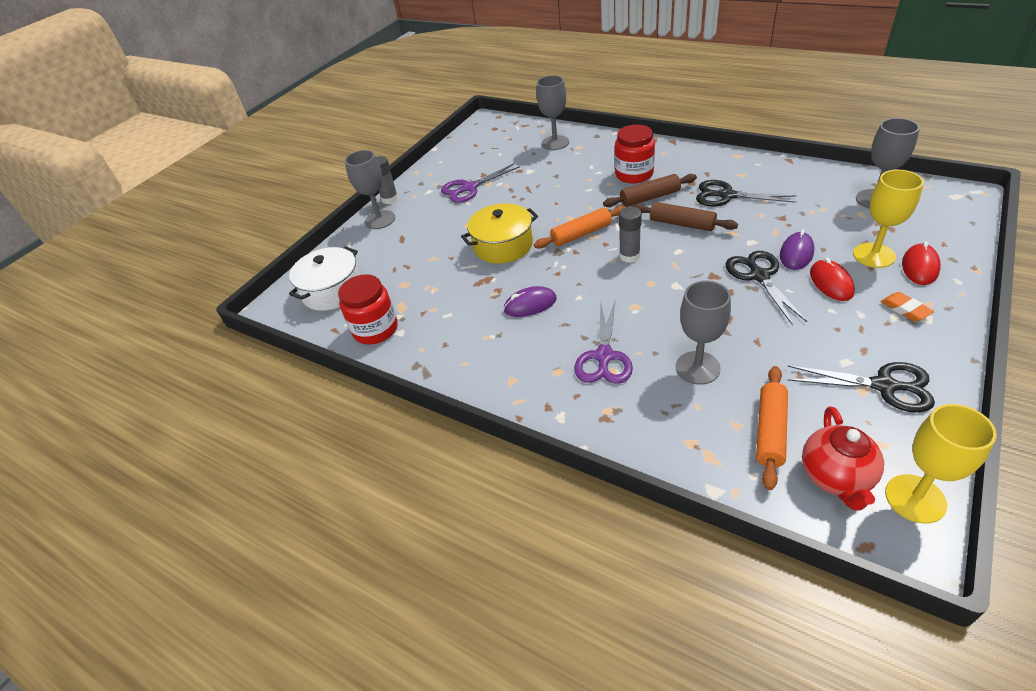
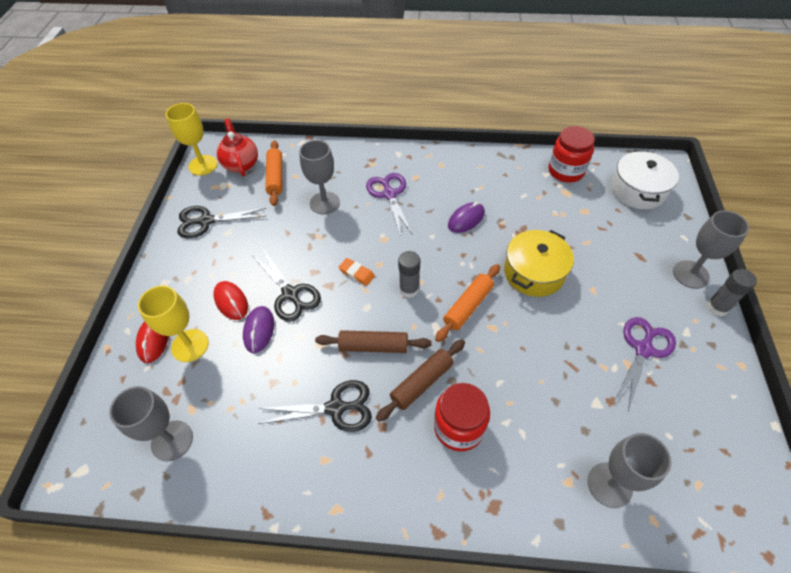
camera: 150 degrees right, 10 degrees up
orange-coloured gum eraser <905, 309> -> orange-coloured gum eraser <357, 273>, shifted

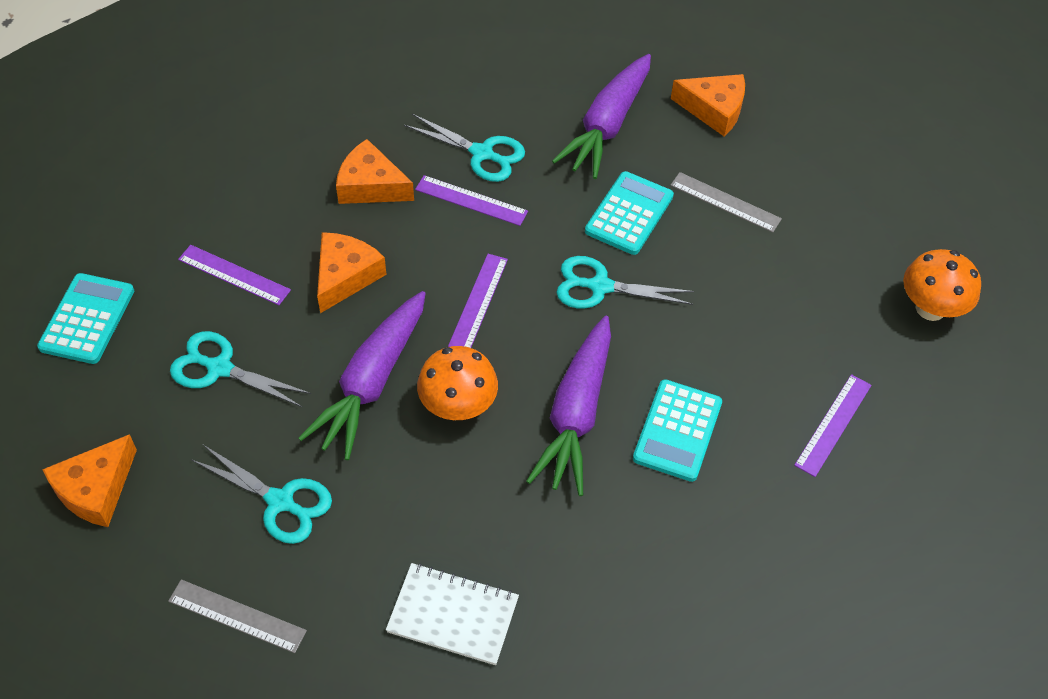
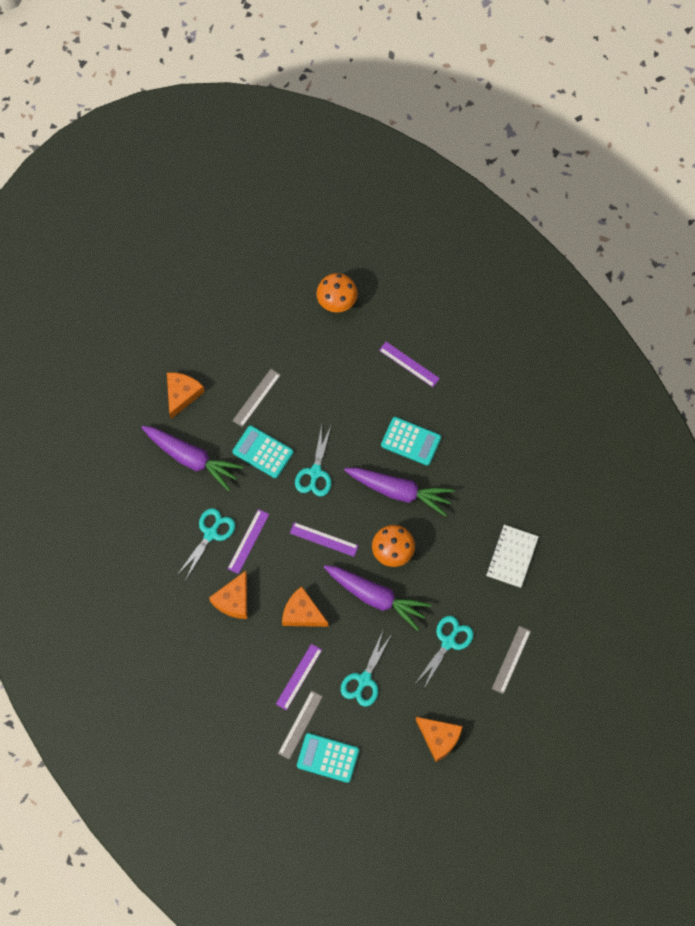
camera: 85 degrees left, 15 degrees up
none -> grey measuring stick <300, 724>

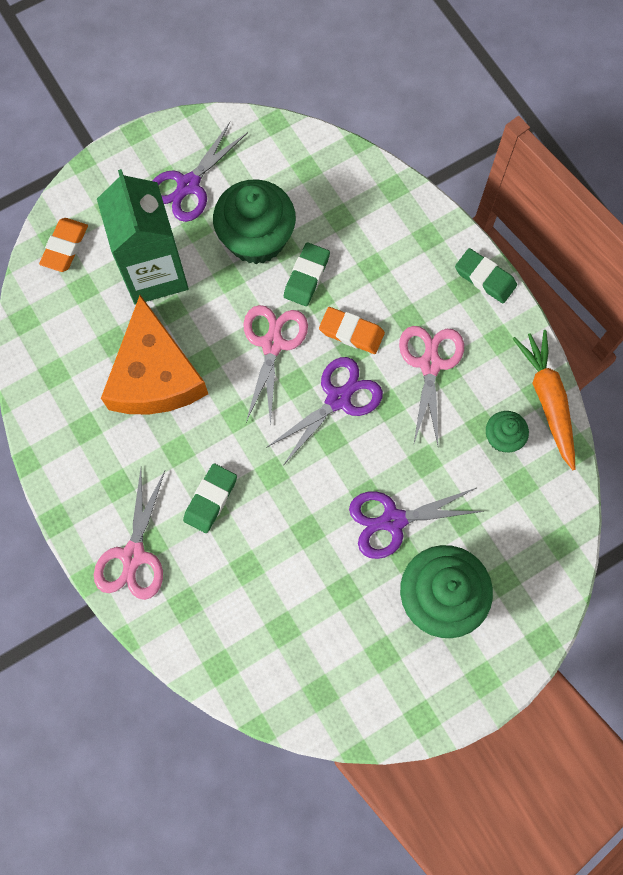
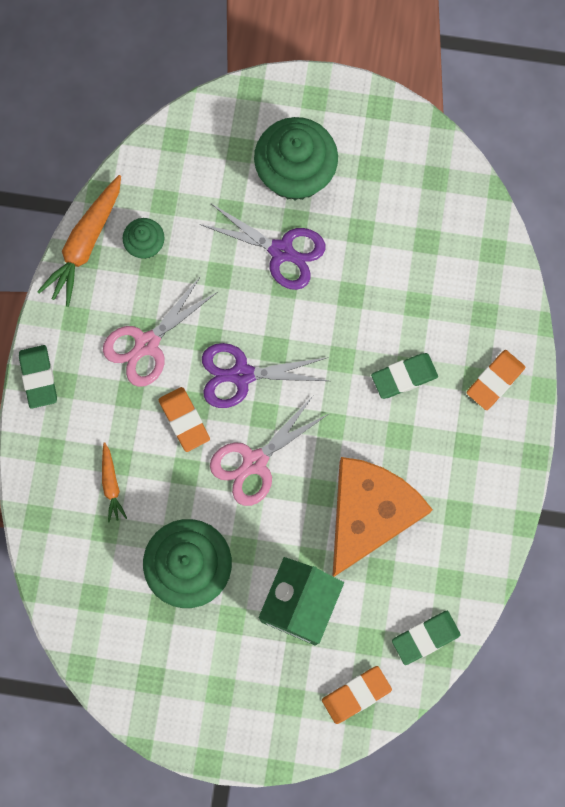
camera: 140 degrees left, 5 degrees up
none -> orange-coloured root vegetable <111, 484>
leaf-green gum eraser <306, 276> -> leaf-green gum eraser <425, 637>, shifted
rosy scissors <133, 555> -> orange-coloured gum eraser <495, 381>
royal purple scissors <189, 185> -> none

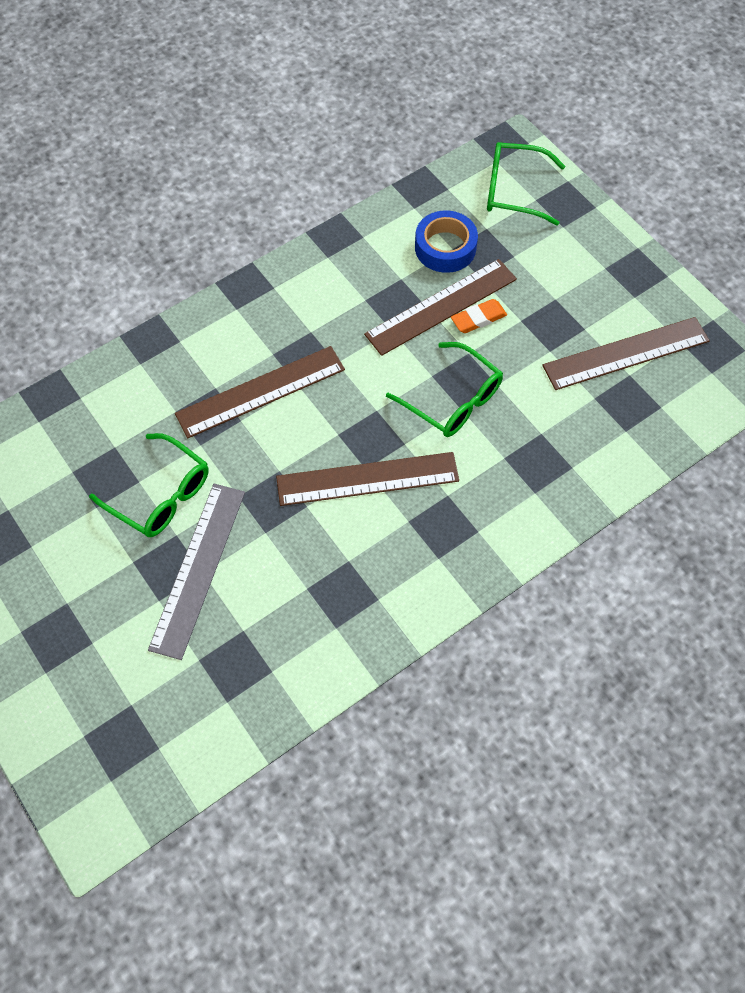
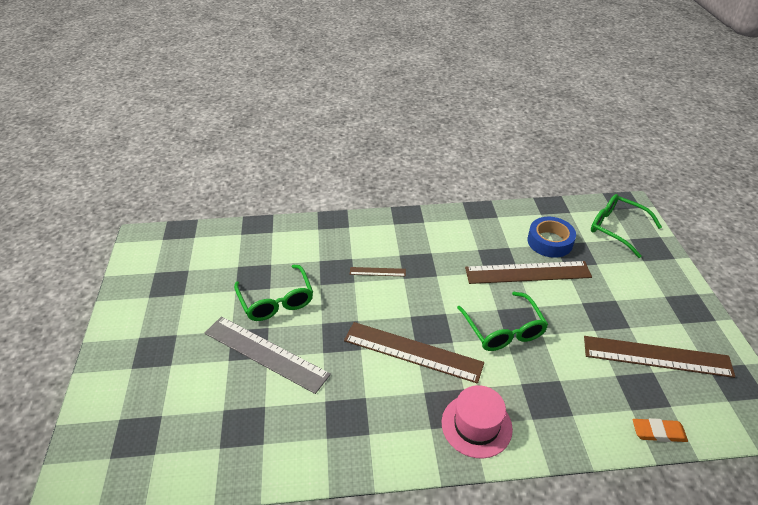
camera: 30 degrees right, 20 degrees down
grey measuring stick <198, 568> -> grey measuring stick <266, 353>, 75 degrees clockwise
russet measuring stick <261, 392> -> russet measuring stick <377, 272>, x0.45
none -> rosy top hat <476, 425>
orange-coloured gum eraser <478, 318> -> orange-coloured gum eraser <658, 432>, shifted

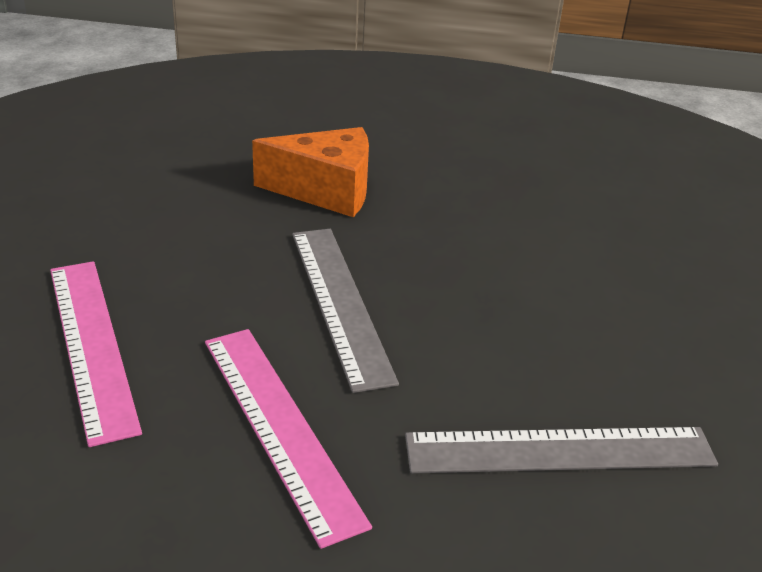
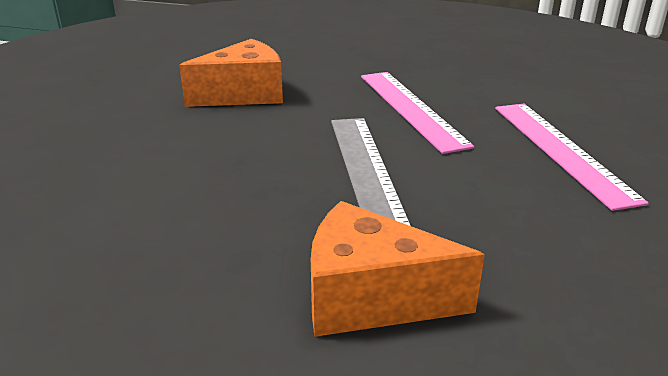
camera: 170 degrees left, 5 degrees down
grey measuring stick <560, 450> -> orange-coloured cheese <244, 94>

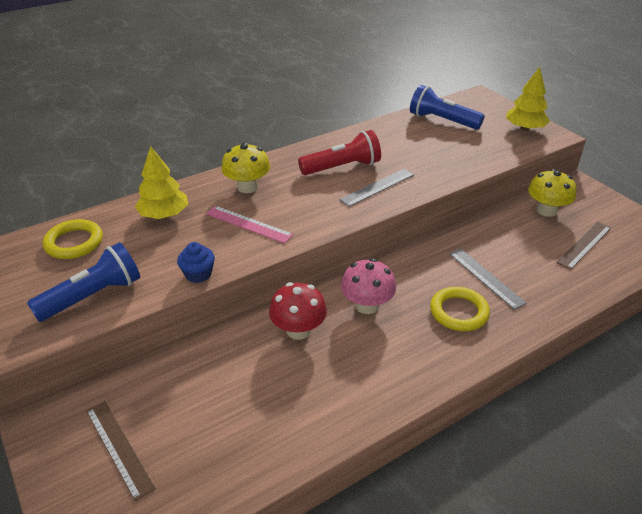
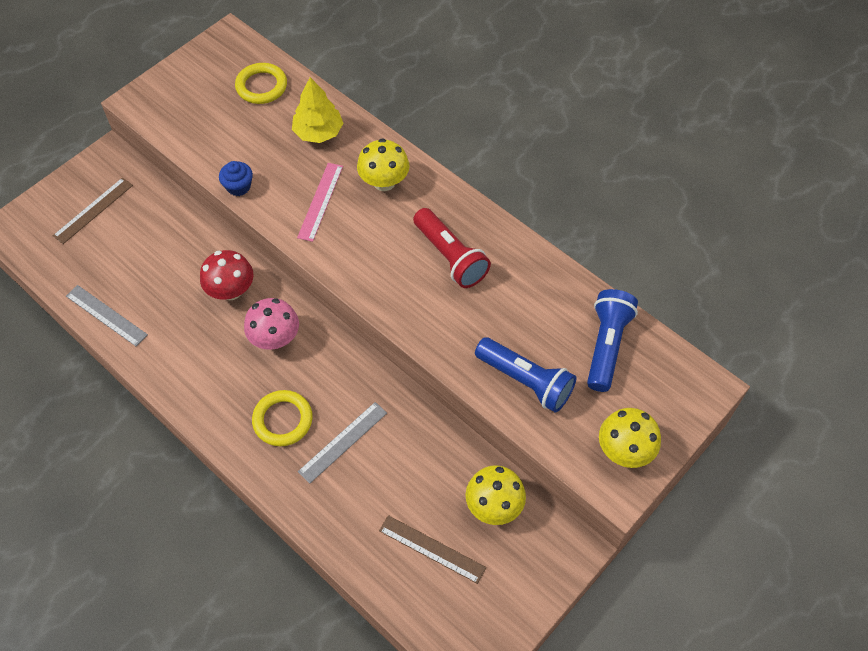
camera: 75 degrees right, 20 degrees up
grey measuring stick <377, 187> -> grey measuring stick <106, 315>, shifted
royal blue flashlight <93, 296> -> royal blue flashlight <526, 381>, shifted
golden toy tree <525, 128> -> golden fungus <624, 450>

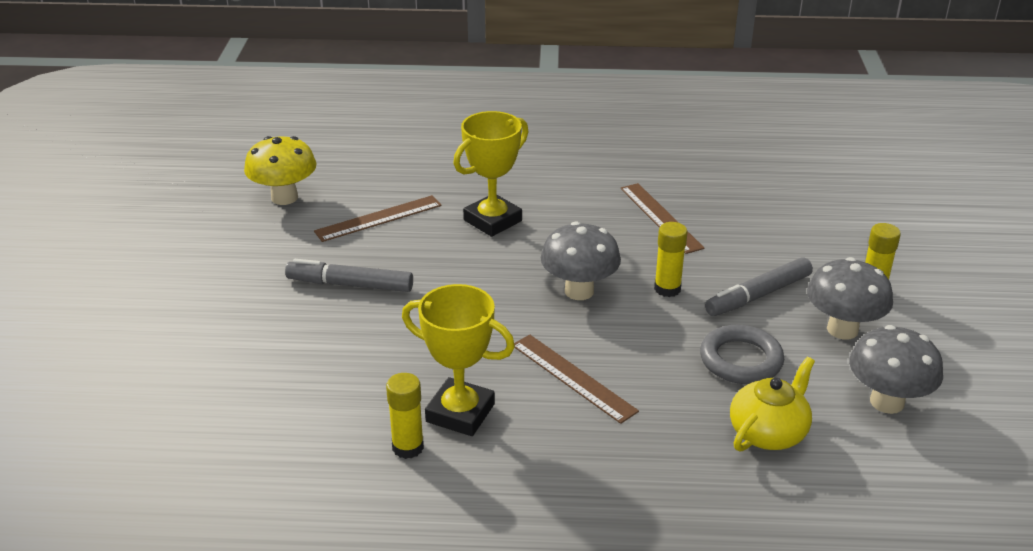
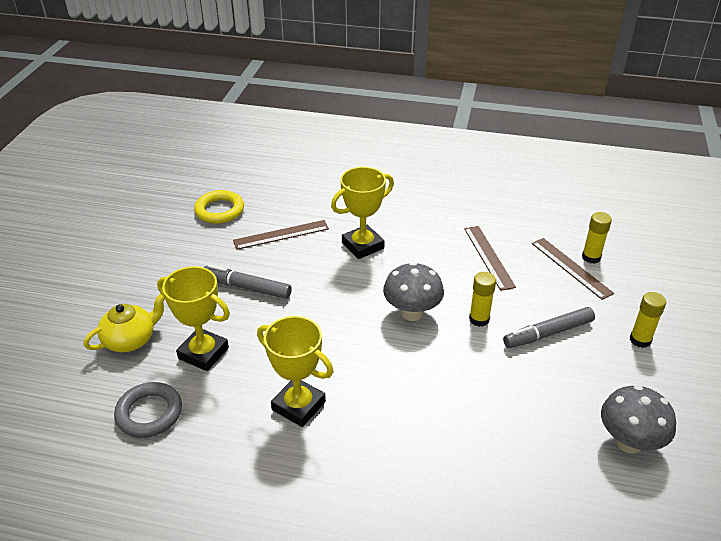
camera: 10 degrees right, 5 degrees up
golden teapot <768, 432> -> golden teapot <130, 339>, shifted
grey ring <741, 360> -> grey ring <149, 413>, shifted
none -> golden prize cup <203, 353>
golden fungus <284, 197> -> golden ring <219, 210>
russet measuring stick <572, 378> -> russet measuring stick <571, 268>, shifted
golden glue <408, 447> -> golden glue <591, 257>, shifted
grey fungus <842, 329> -> none

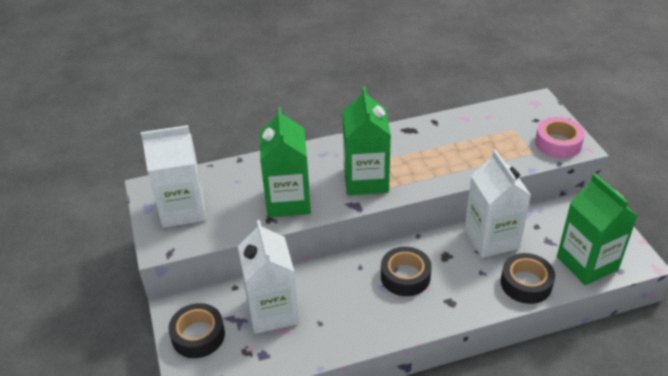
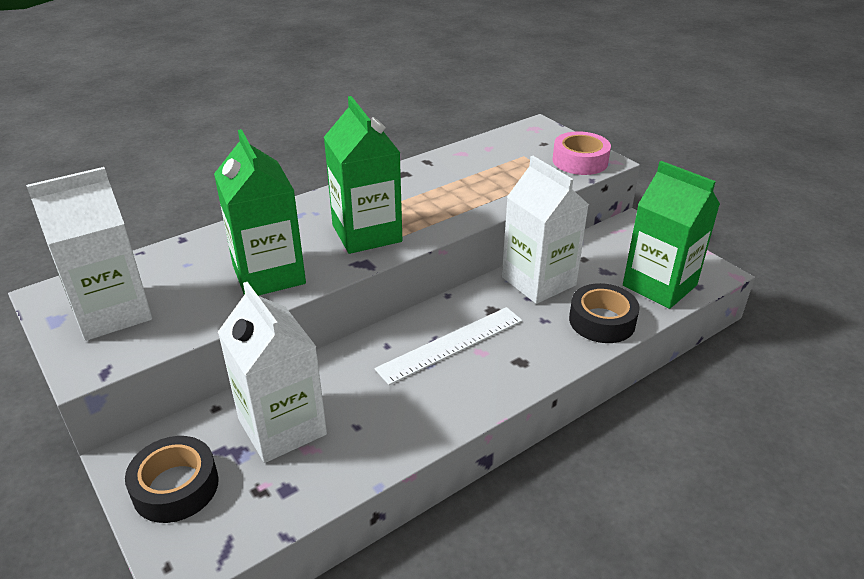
camera: 20 degrees left, 5 degrees down
black sticky tape <405, 276> -> snow-white measuring stick <451, 344>

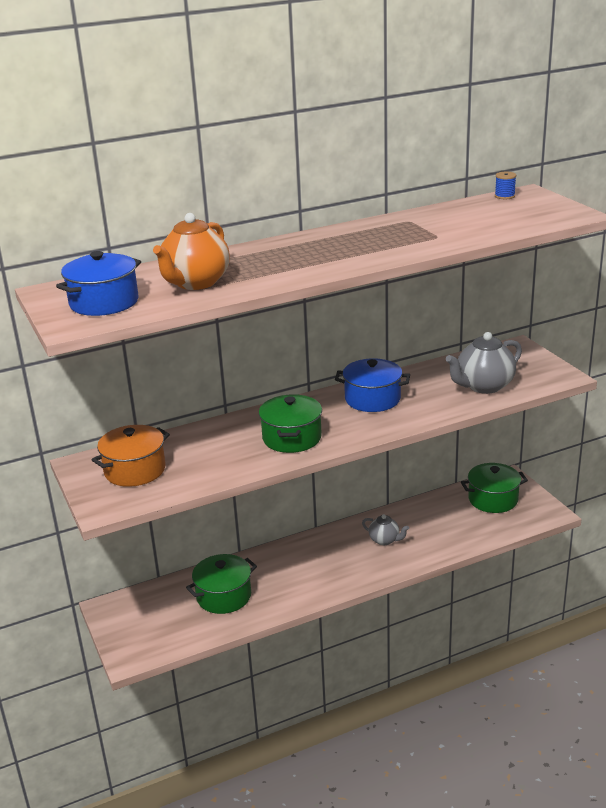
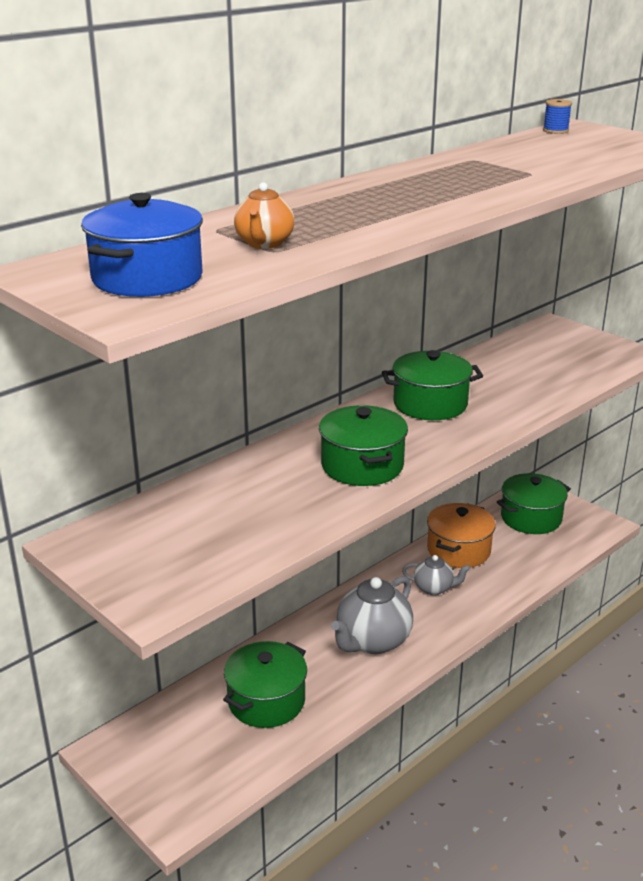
camera: 20 degrees left, 0 degrees up
orange-coloured teapot <195, 283> -> orange-coloured teapot <264, 244>, x0.56
grey teapot <483, 386> -> grey teapot <372, 641>, shifted
royal blue stockpot <372, 399> -> leaf-green stockpot <430, 404>
orange-coloured stockpot <135, 470> -> orange-coloured stockpot <458, 550>, shifted

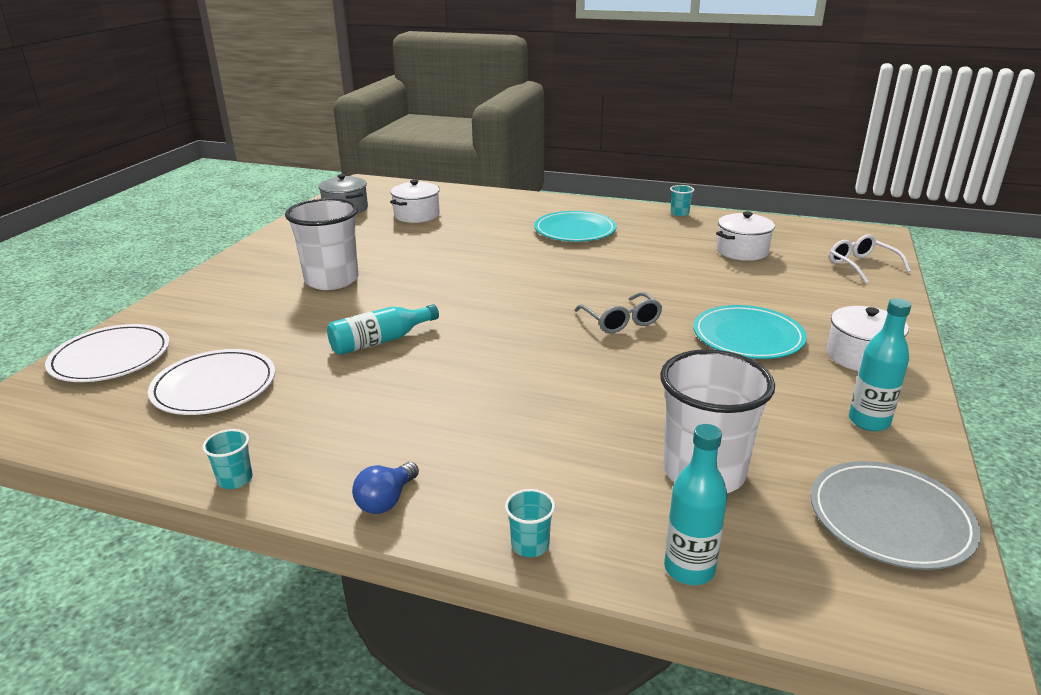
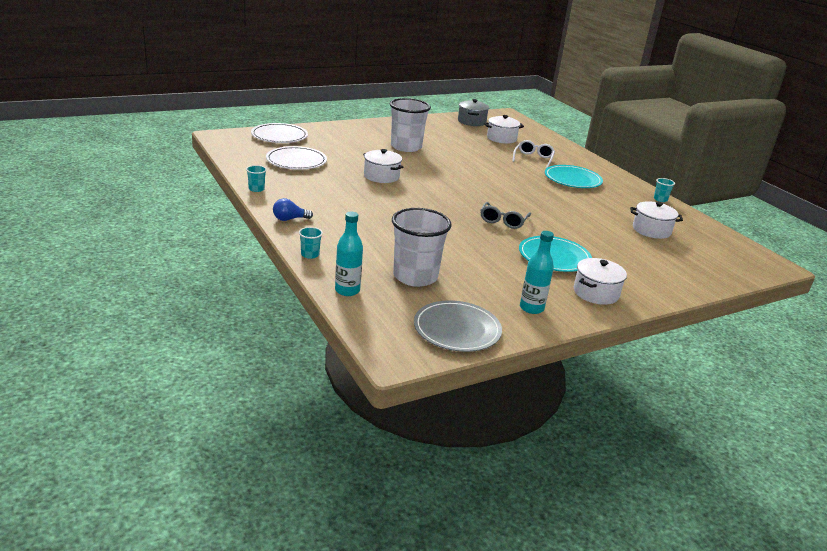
camera: 40 degrees right, 0 degrees up
teal bottle <380, 341> -> snow-white stockpot <381, 176>
snow-white spectacles <861, 265> -> snow-white spectacles <533, 159>, shifted

